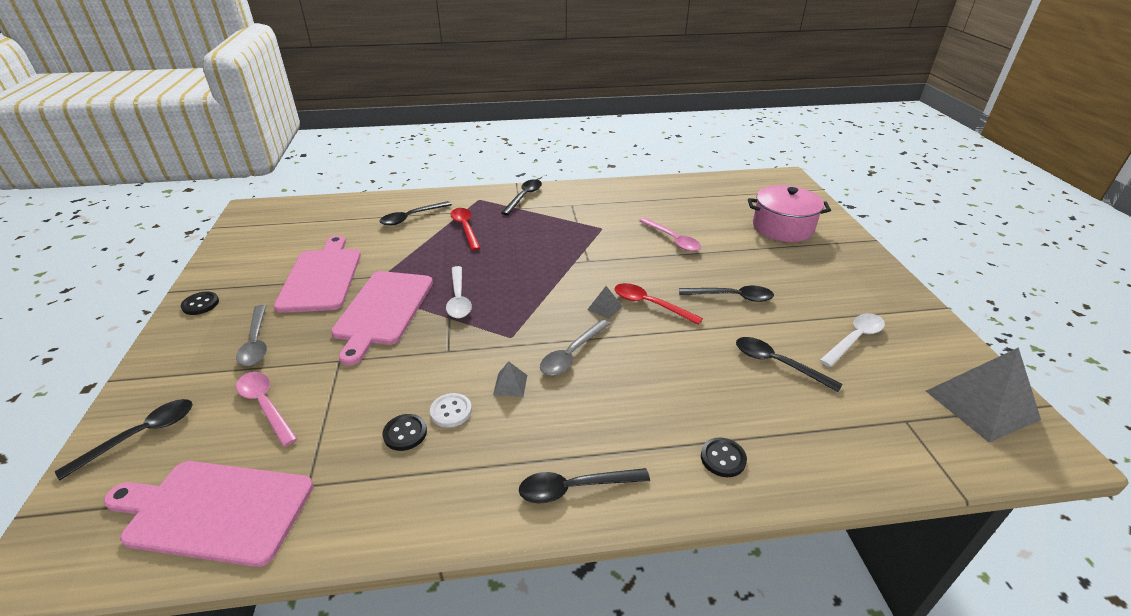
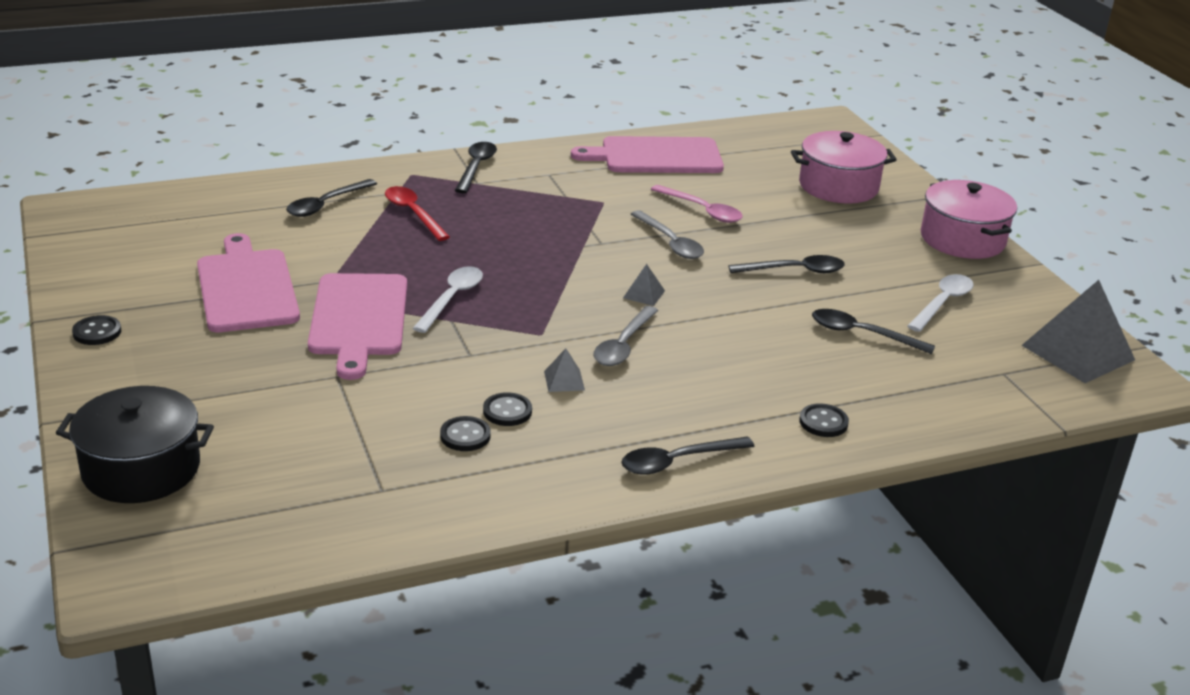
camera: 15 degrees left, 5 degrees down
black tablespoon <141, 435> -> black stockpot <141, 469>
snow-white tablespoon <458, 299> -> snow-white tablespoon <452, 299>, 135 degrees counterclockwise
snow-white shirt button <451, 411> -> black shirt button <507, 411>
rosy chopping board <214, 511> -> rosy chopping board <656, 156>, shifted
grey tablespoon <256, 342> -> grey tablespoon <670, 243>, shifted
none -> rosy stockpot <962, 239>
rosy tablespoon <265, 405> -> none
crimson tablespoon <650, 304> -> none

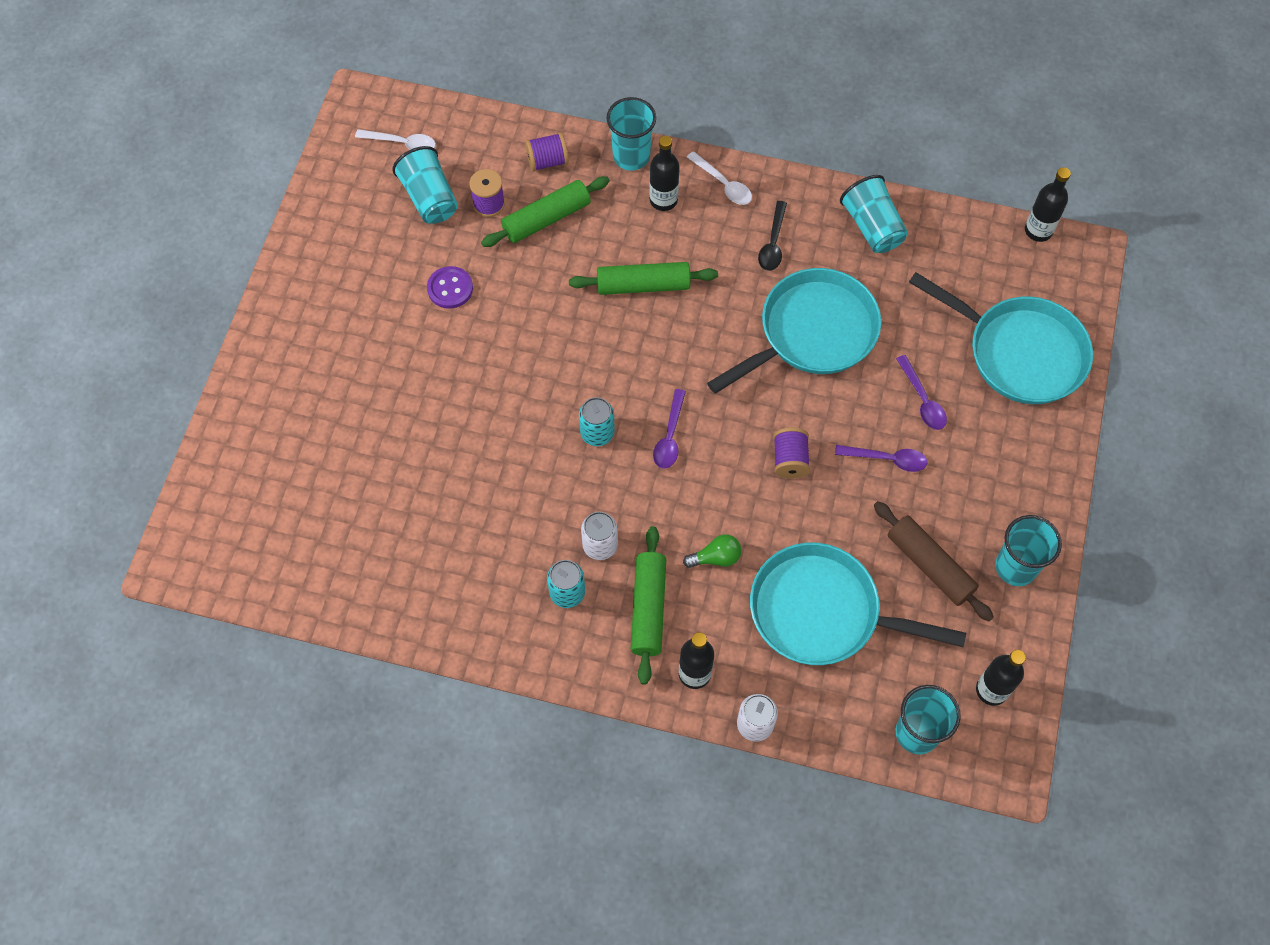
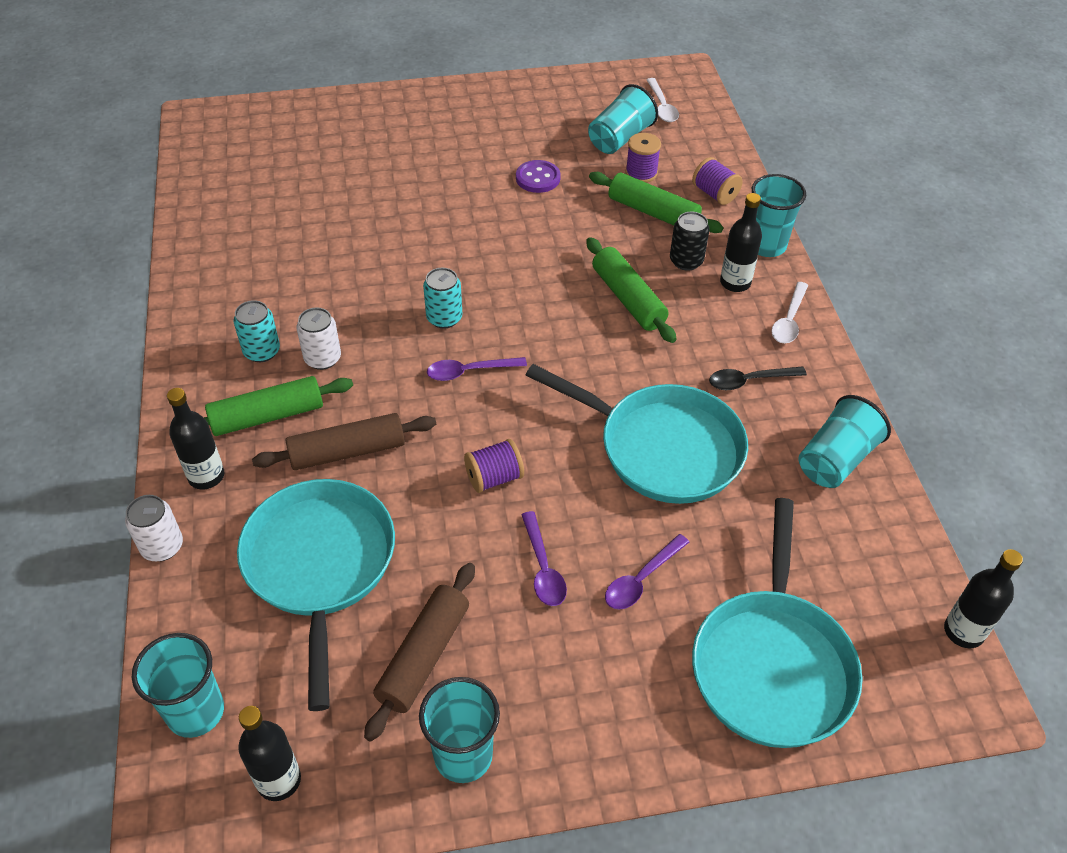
camera: 65 degrees right, 15 degrees down
leaf-green bulb <716, 558> -> russet pastry roller <347, 451>
none -> black can <686, 261>

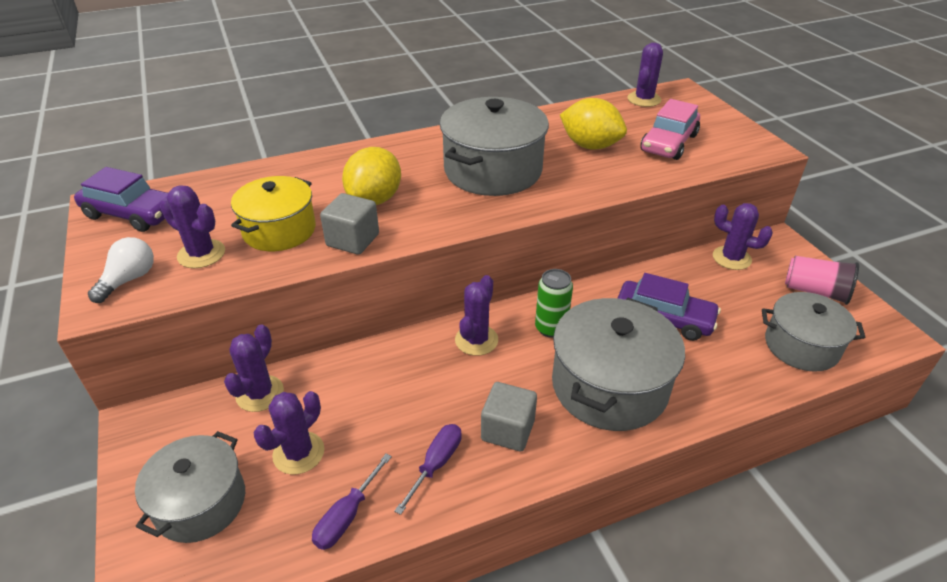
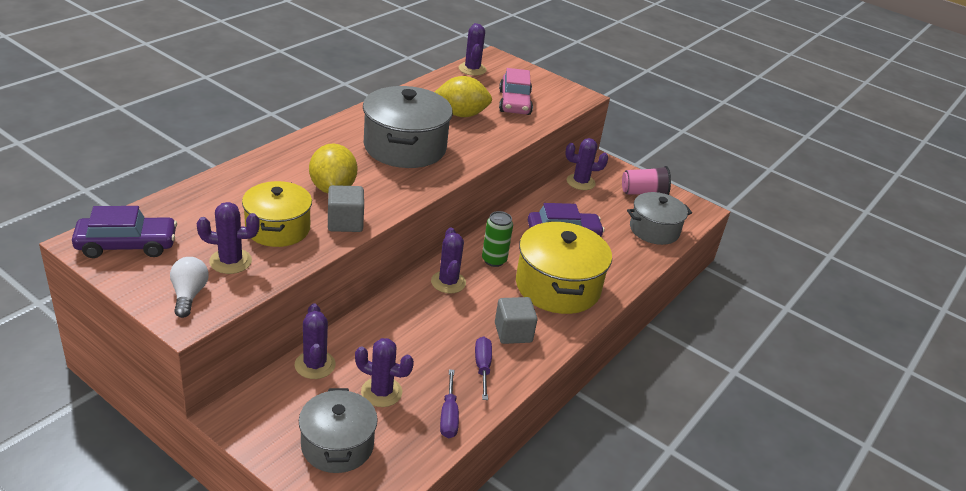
camera: 35 degrees left, 5 degrees down
royal purple cactus <298, 453> -> royal purple cactus <381, 392>, 75 degrees counterclockwise
grey stockpot <609, 386> -> golden stockpot <557, 286>

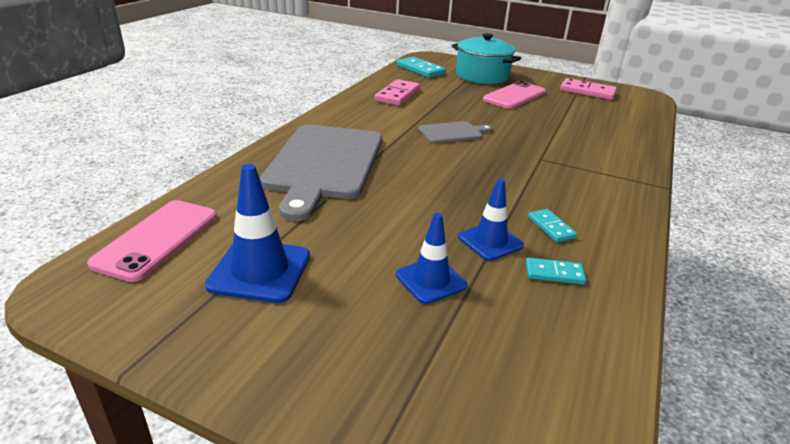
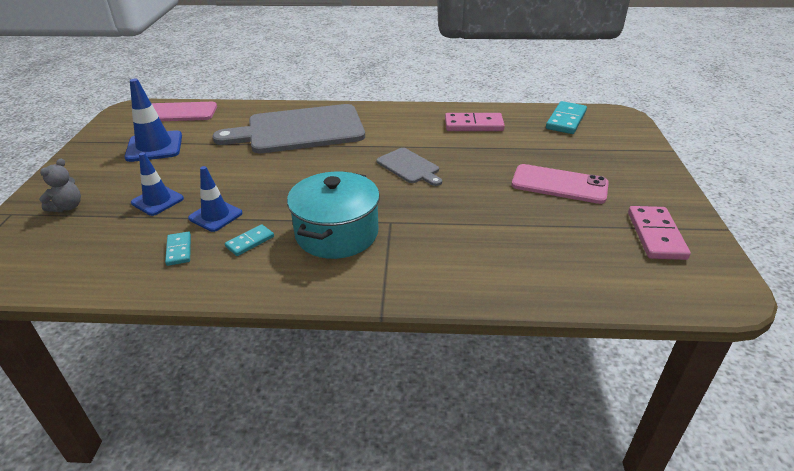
camera: 70 degrees right, 5 degrees up
none -> grey teddy <67, 207>
teal stockpot <482, 76> -> teal stockpot <336, 233>, shifted

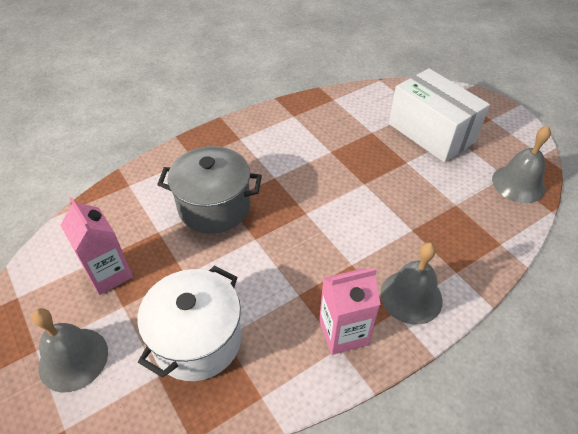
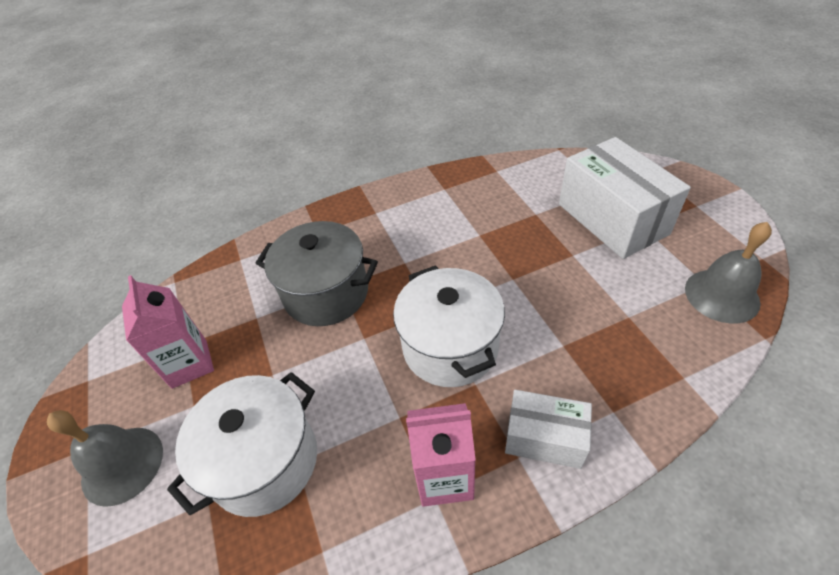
camera: 15 degrees right, 0 degrees up
none -> snow-white stockpot <450, 346>
grey bell <411, 296> -> snow-white package <544, 438>

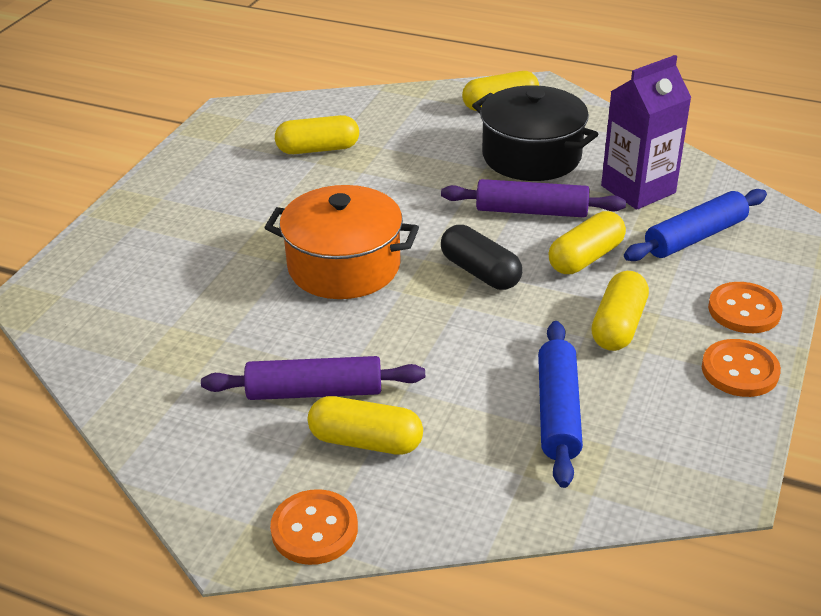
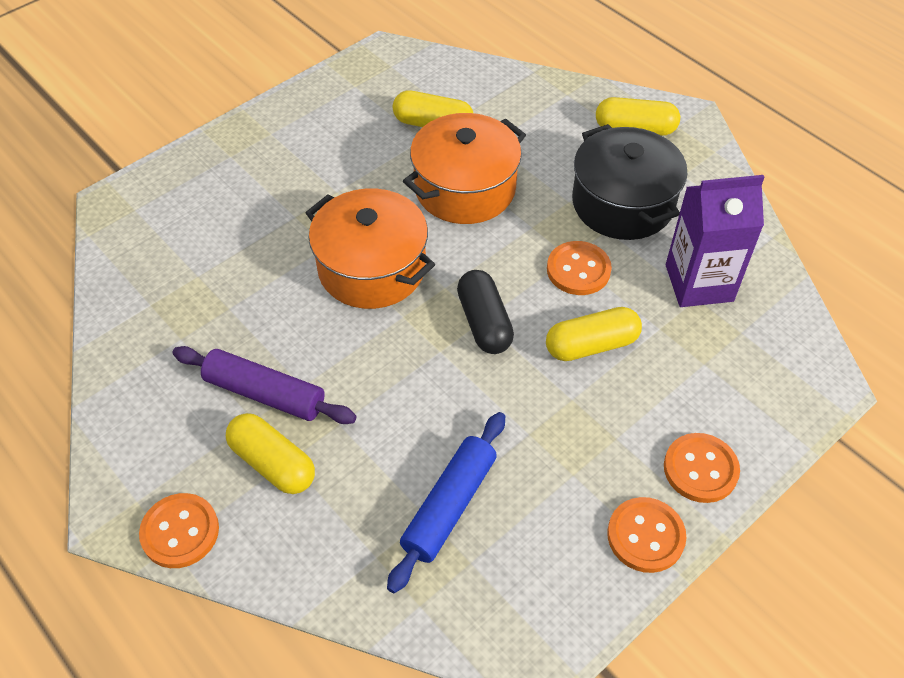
camera: 25 degrees right, 15 degrees up
none -> orange-coloured stockpot <465, 188>
royal purple pastry roller <531, 211> -> orange-coloured shirt button <578, 270>
golden capsule <618, 326> -> none
royal blue pastry roller <695, 237> -> none

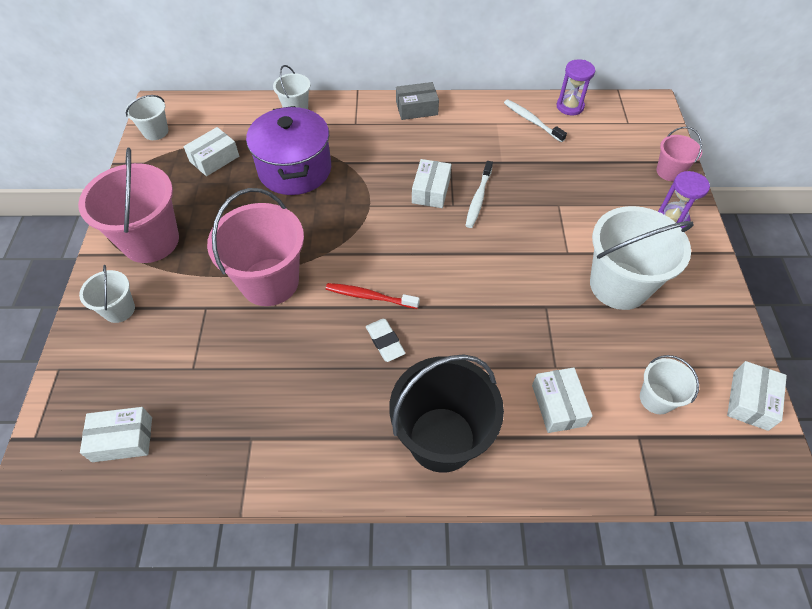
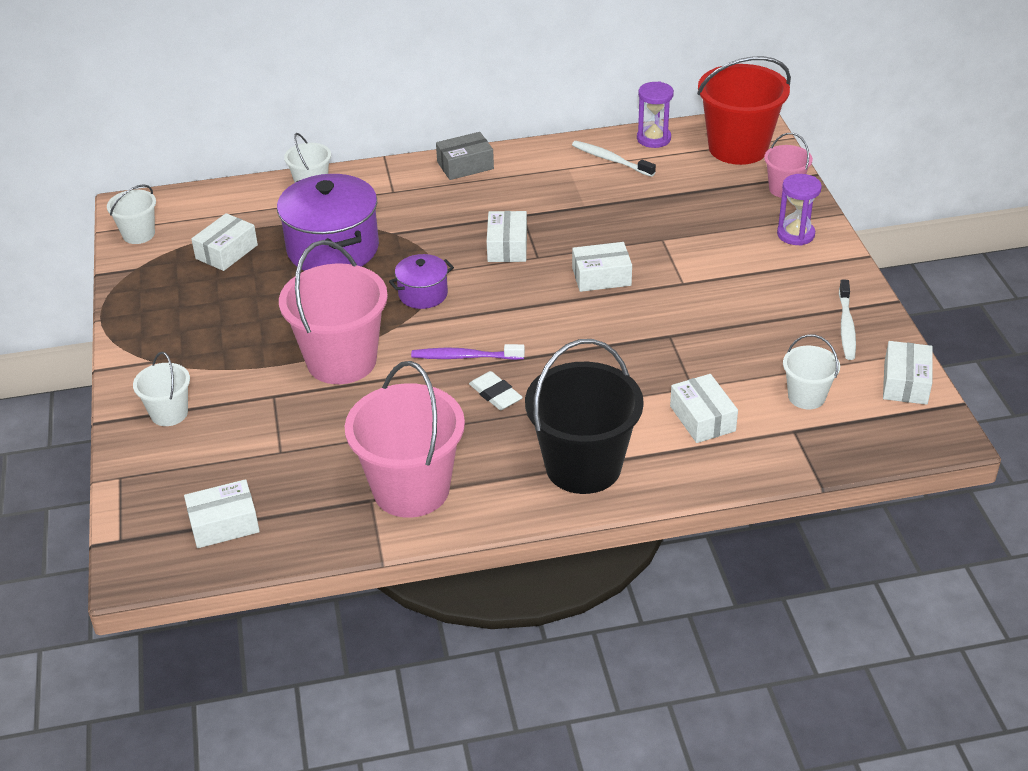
camera: 10 degrees left, 15 degrees down
rosy sand bucket <151, 241> -> rosy sand bucket <411, 489>, shifted
none -> royal purple stockpot <423, 294>
crimson tooth brush <369, 296> -> royal purple tooth brush <465, 357>
none -> snow-white package <601, 277>
none -> crimson sand bucket <738, 148>
snow-white tooth brush <478, 198> -> snow-white tooth brush <846, 326>, shifted
snow-white sand bucket <619, 285> -> none

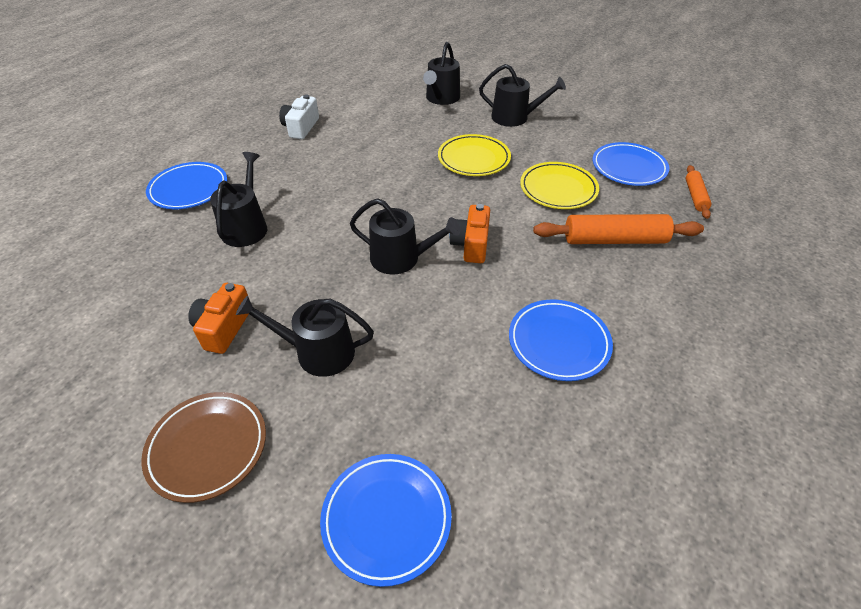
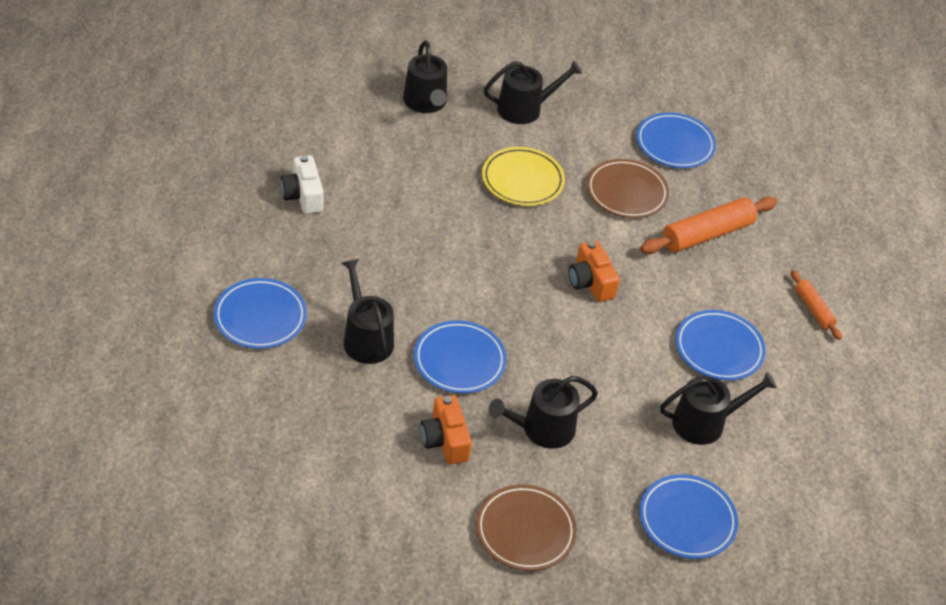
camera: 35 degrees left, 0 degrees up
none -> royal blue dinner plate <459, 360>
golden dinner plate <558, 189> -> russet dinner plate <626, 192>
black sprinkling can <401, 258> -> black sprinkling can <705, 422>, shifted
orange-coloured pastry roller <695, 196> -> orange-coloured pastry roller <813, 309>, shifted

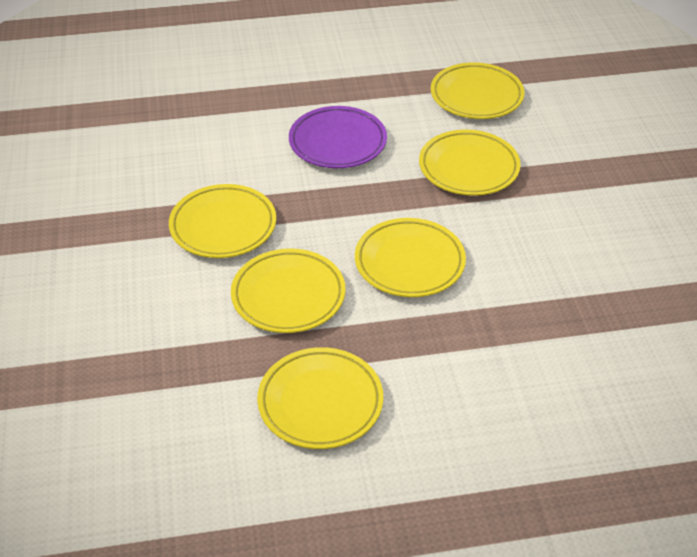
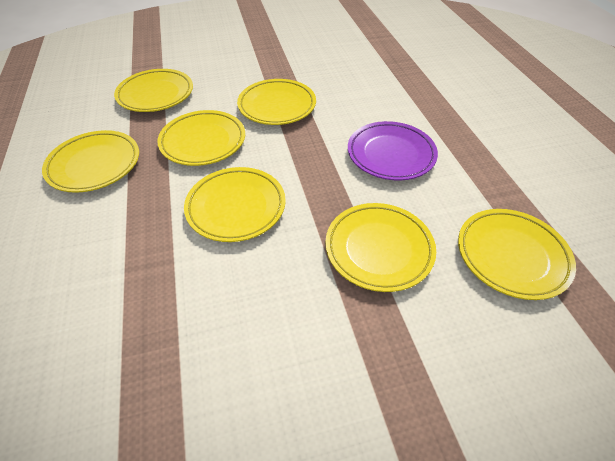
camera: 85 degrees right, 5 degrees up
none -> golden dinner plate <156, 94>

